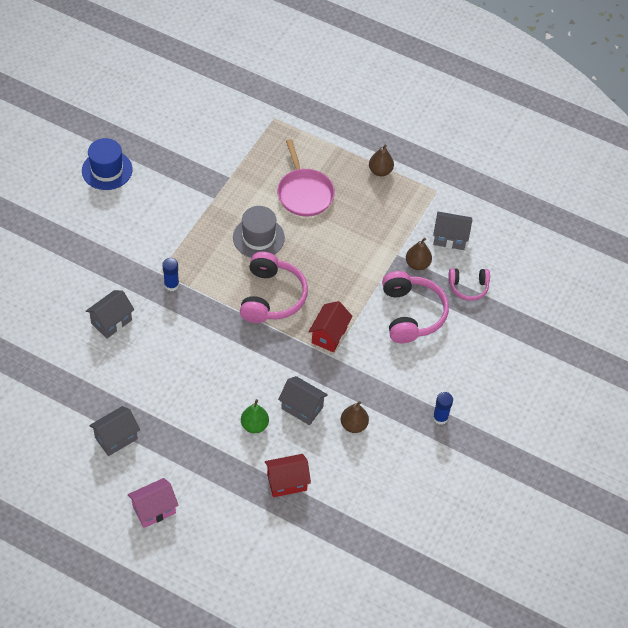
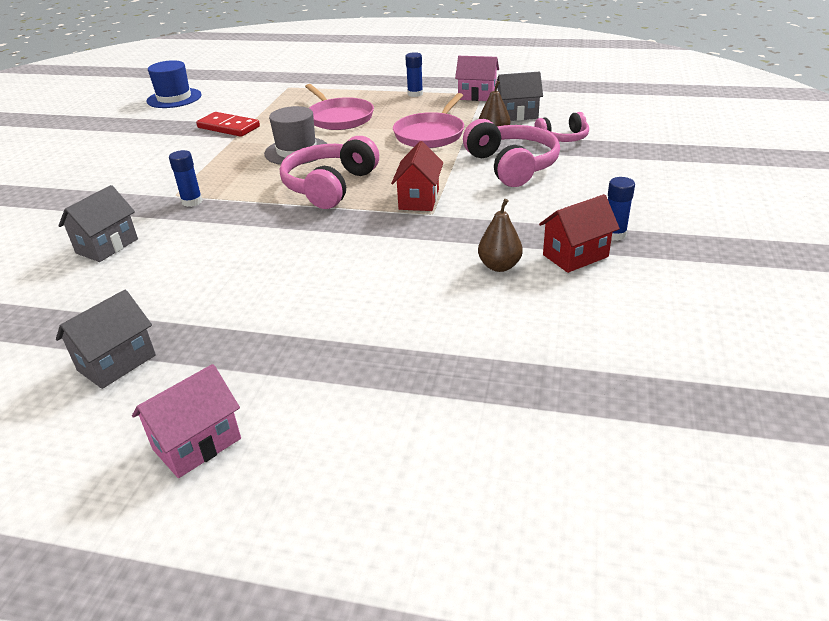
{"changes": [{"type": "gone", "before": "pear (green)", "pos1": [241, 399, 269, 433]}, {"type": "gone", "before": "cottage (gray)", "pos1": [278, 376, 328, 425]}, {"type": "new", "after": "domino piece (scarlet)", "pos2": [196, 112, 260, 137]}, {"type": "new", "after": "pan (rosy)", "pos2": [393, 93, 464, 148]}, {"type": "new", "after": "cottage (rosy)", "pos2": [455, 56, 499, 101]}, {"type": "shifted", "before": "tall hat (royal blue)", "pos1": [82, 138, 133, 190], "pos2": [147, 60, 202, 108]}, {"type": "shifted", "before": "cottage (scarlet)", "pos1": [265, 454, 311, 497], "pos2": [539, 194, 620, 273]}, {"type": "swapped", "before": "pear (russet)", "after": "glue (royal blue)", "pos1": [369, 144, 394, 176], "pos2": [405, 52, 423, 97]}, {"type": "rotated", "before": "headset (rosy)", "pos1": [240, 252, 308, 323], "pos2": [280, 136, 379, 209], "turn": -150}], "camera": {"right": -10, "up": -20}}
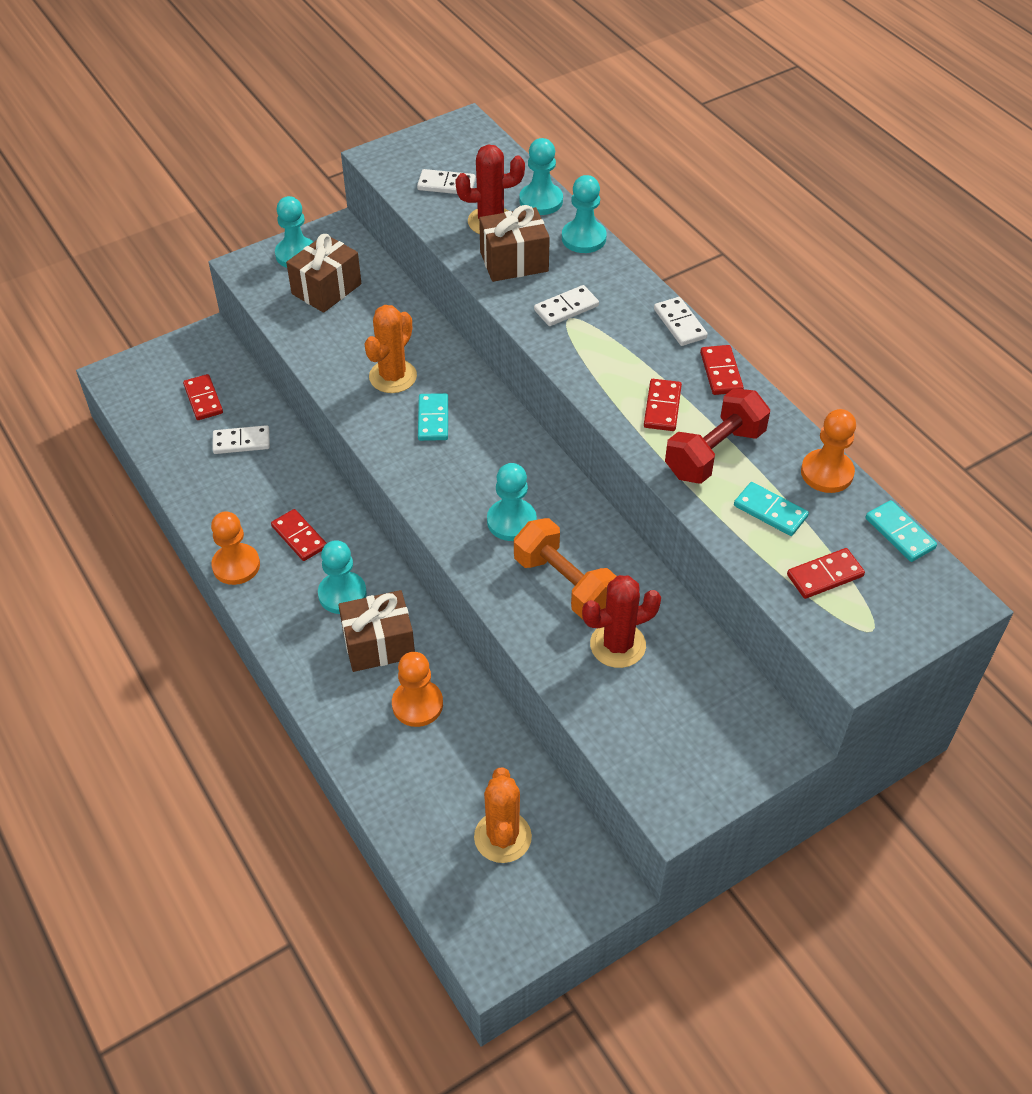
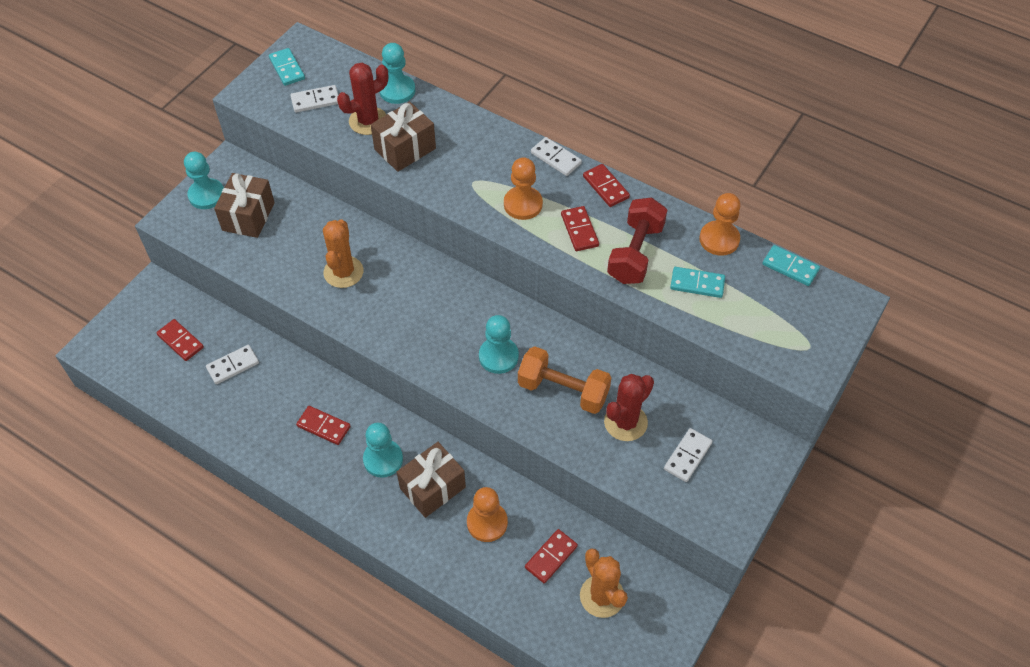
{"changes": [{"type": "gone", "before": "chess pawn (aqua)", "pos1": [562, 175, 607, 253]}, {"type": "shifted", "before": "chess pawn (bright orange)", "pos1": [211, 511, 260, 585], "pos2": [504, 157, 543, 220]}, {"type": "shifted", "before": "domino piece (aqua)", "pos1": [418, 393, 448, 441], "pos2": [269, 48, 305, 86]}, {"type": "shifted", "before": "domino piece (snow-white)", "pos1": [534, 285, 599, 326], "pos2": [664, 428, 712, 482]}, {"type": "shifted", "before": "domino piece (scarlet)", "pos1": [787, 548, 865, 599], "pos2": [525, 529, 578, 583]}], "camera": {"right": -25, "up": 5}}
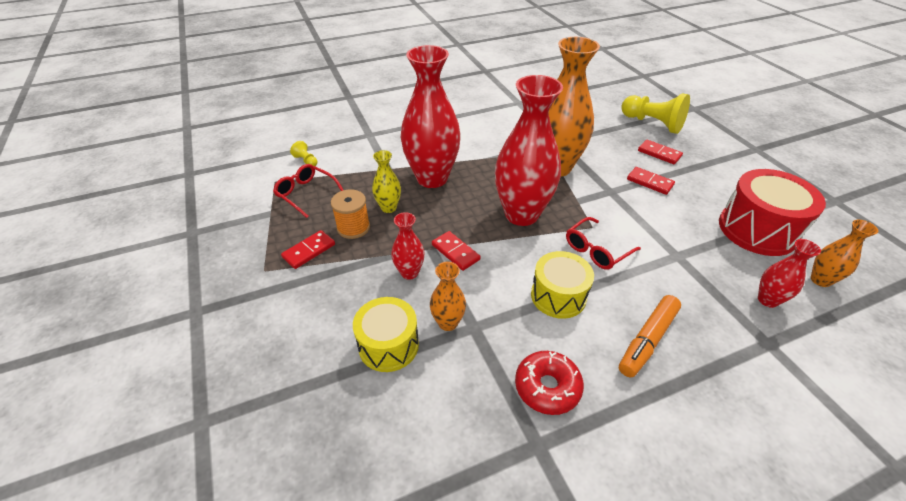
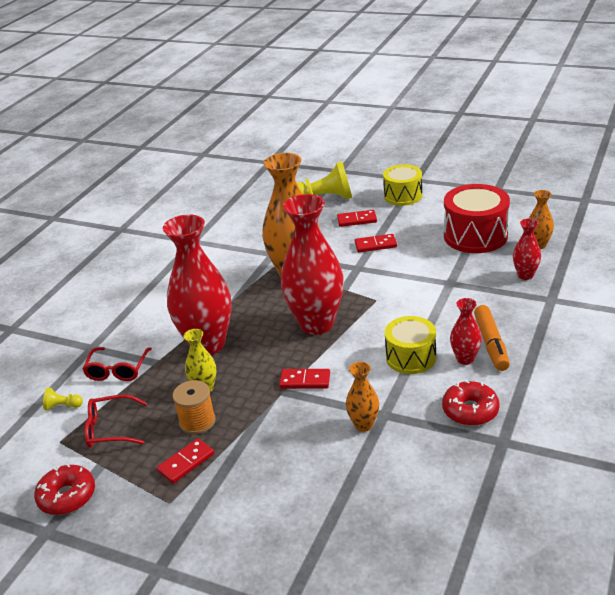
{"changes": [{"type": "new", "after": "glazed donut (scarlet)", "pos2": [34, 464, 95, 515]}, {"type": "shifted", "before": "snare drum (yellow)", "pos1": [353, 297, 419, 372], "pos2": [383, 164, 422, 206]}, {"type": "shifted", "before": "flower vase (scarlet)", "pos1": [391, 212, 425, 280], "pos2": [450, 298, 482, 365]}, {"type": "shifted", "before": "spectacles (scarlet)", "pos1": [566, 217, 641, 270], "pos2": [82, 347, 152, 381]}, {"type": "rotated", "before": "domino piece (scarlet)", "pos1": [281, 230, 335, 269], "pos2": [157, 438, 214, 484], "turn": 45}], "camera": {"right": -40, "up": -10}}
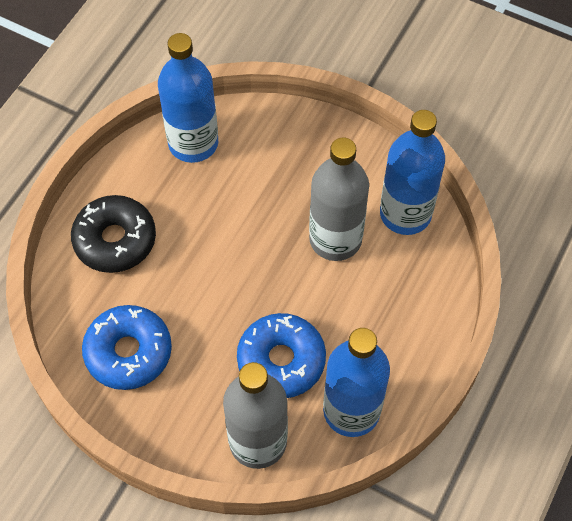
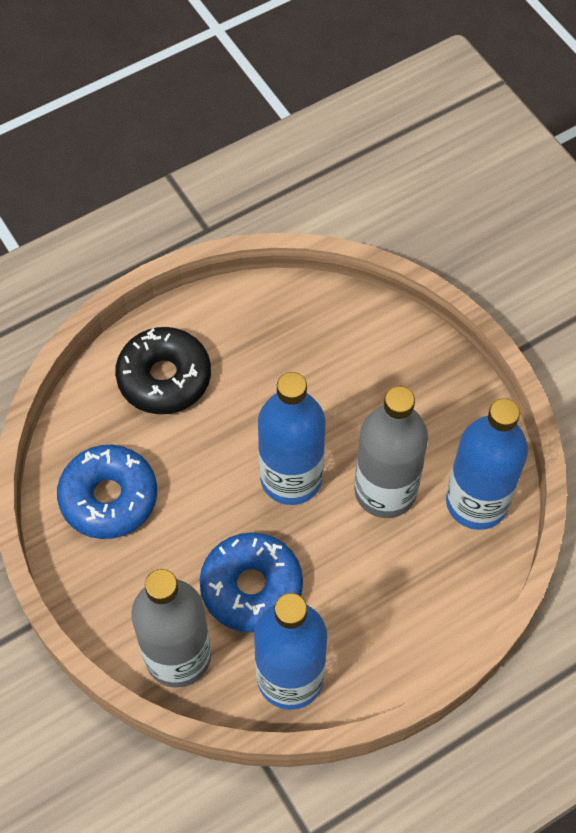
{"changes": [{"type": "shifted", "before": "drink bottle (royal blue)", "pos1": [158, 33, 218, 163], "pos2": [258, 372, 325, 505]}], "camera": {"right": 30, "up": 0}}
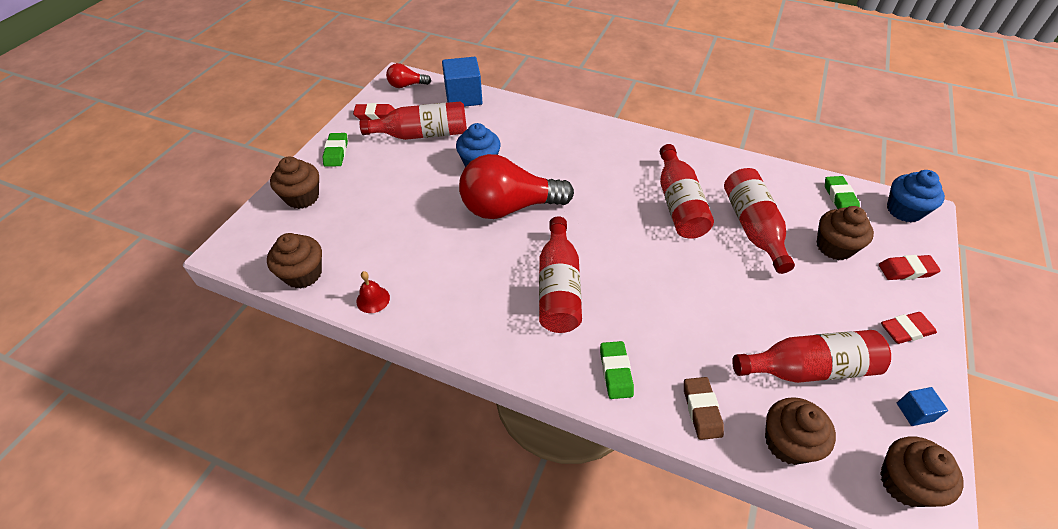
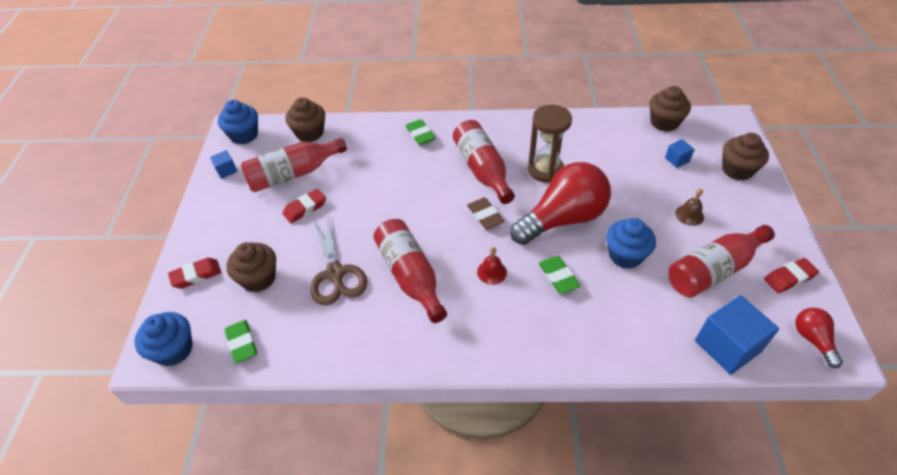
{"changes": [{"type": "new", "after": "hourglass (russet)", "pos2": [528, 105, 572, 183]}, {"type": "new", "after": "block (royal blue)", "pos2": [665, 139, 695, 168]}, {"type": "new", "after": "school bell (russet)", "pos2": [675, 189, 704, 226]}, {"type": "shifted", "before": "gum eraser (green)", "pos1": [323, 133, 348, 167], "pos2": [539, 256, 580, 293]}, {"type": "shifted", "before": "school bell (scarlet)", "pos1": [356, 271, 390, 313], "pos2": [477, 247, 507, 284]}, {"type": "shifted", "before": "gum eraser (russet)", "pos1": [684, 377, 724, 440], "pos2": [467, 197, 504, 229]}, {"type": "shifted", "before": "gum eraser (scarlet)", "pos1": [881, 312, 937, 344], "pos2": [283, 189, 326, 223]}, {"type": "swapped", "before": "drink bottle (scarlet)", "after": "scissors (russet)", "pos1": [724, 168, 795, 274], "pos2": [310, 214, 367, 305]}, {"type": "repainted", "before": "cupcake (russet)", "after": "cupcake (royal blue)", "pos1": [880, 436, 964, 507], "pos2": [218, 100, 258, 144]}, {"type": "rotated", "before": "bulb (scarlet)", "pos1": [386, 63, 431, 88], "pos2": [795, 308, 843, 368], "turn": -75}], "camera": {"right": 160, "up": 0}}
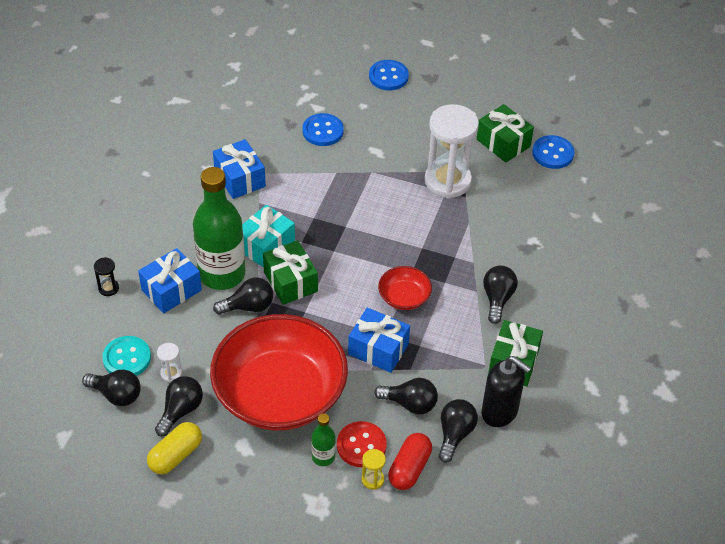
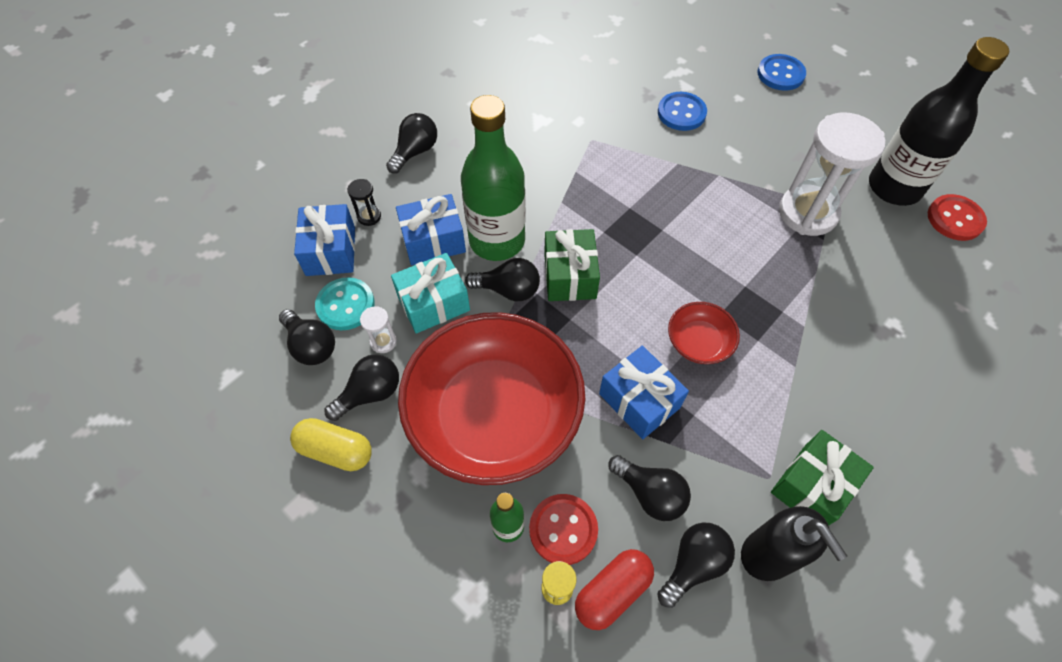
{"changes": [{"type": "shifted", "before": "wrapped gift (royal blue)", "pos1": [213, 139, 266, 199], "pos2": [294, 204, 355, 276]}, {"type": "shifted", "before": "wrapped gift (aqua)", "pos1": [242, 205, 295, 268], "pos2": [391, 253, 470, 333]}, {"type": "shifted", "before": "bulb (jet-black)", "pos1": [483, 266, 518, 324], "pos2": [386, 113, 437, 174]}, {"type": "swapped", "before": "wrapped gift (green)", "after": "drink bottle (jet-black)", "pos1": [477, 104, 534, 163], "pos2": [869, 37, 1009, 206]}, {"type": "repainted", "before": "button (royal blue)", "after": "button (scarlet)", "pos1": [532, 135, 575, 169], "pos2": [928, 194, 987, 241]}, {"type": "rotated", "before": "pill shape (yellow)", "pos1": [147, 422, 202, 474], "pos2": [290, 418, 372, 471], "turn": 45}], "camera": {"right": 25, "up": 10}}
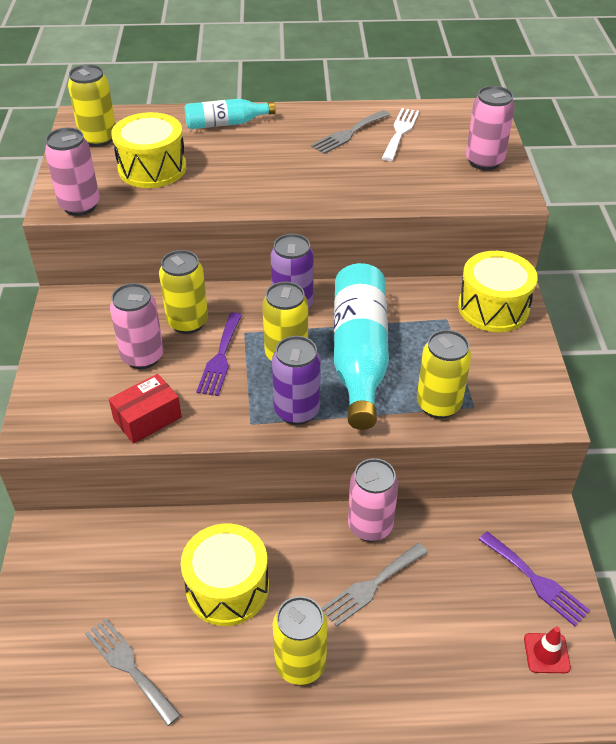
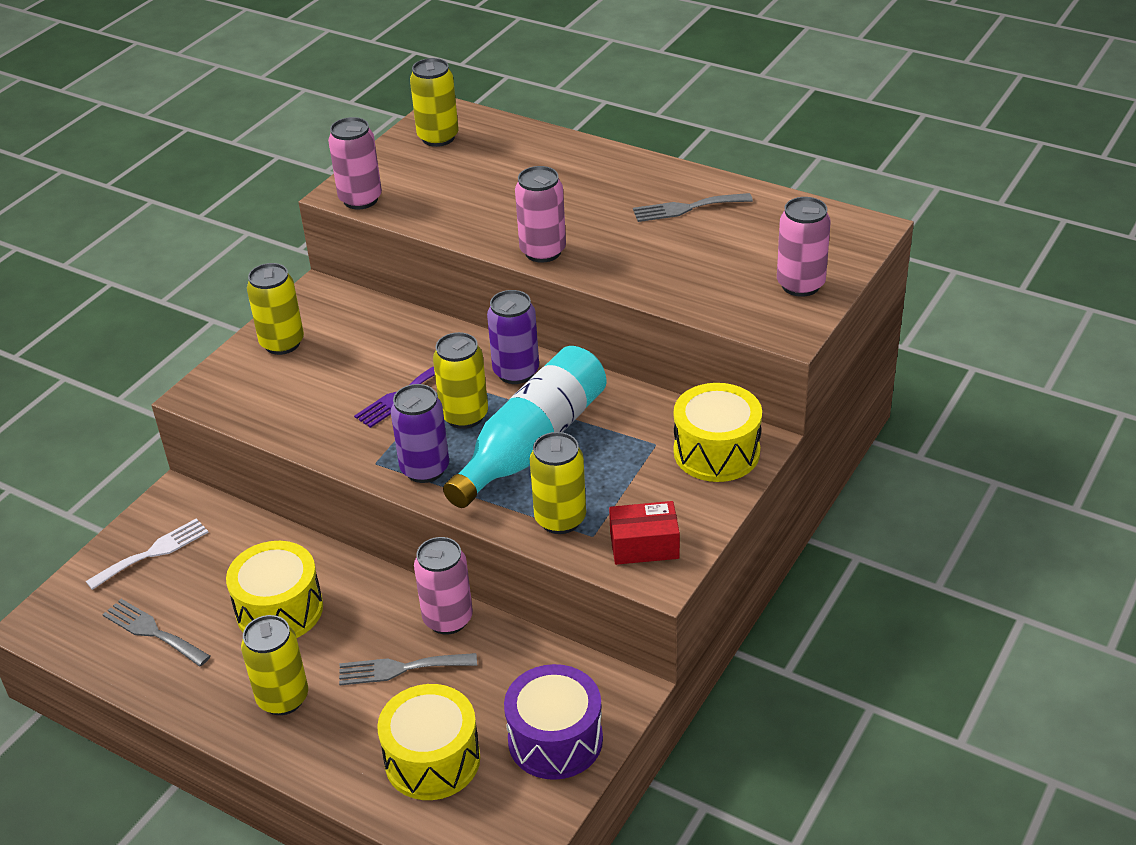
{"changes": [{"type": "gone", "before": "drink bottle (aqua)", "pos1": [184, 99, 276, 129]}, {"type": "gone", "before": "road cone (scarlet)", "pos1": [524, 626, 571, 673]}, {"type": "shifted", "before": "parcel (scarlet)", "pos1": [109, 374, 182, 444], "pos2": [609, 501, 680, 565]}, {"type": "shifted", "before": "soda can (rosy)", "pos1": [110, 283, 164, 369], "pos2": [515, 166, 566, 263]}, {"type": "shifted", "before": "snare drum (yellow)", "pos1": [111, 112, 186, 188], "pos2": [377, 684, 480, 800]}, {"type": "shifted", "before": "soda can (yellow)", "pos1": [159, 250, 208, 334], "pos2": [247, 263, 304, 355]}, {"type": "shifted", "before": "fork (snow-white)", "pos1": [382, 108, 419, 161], "pos2": [86, 518, 209, 590]}, {"type": "swapped", "before": "fork (royal purple)", "after": "snare drum (royal purple)", "pos1": [479, 531, 590, 626], "pos2": [504, 664, 603, 780]}, {"type": "rotated", "before": "fork (gray)", "pos1": [85, 618, 181, 726], "pos2": [102, 599, 211, 666], "turn": -45}], "camera": {"right": 35, "up": -5}}
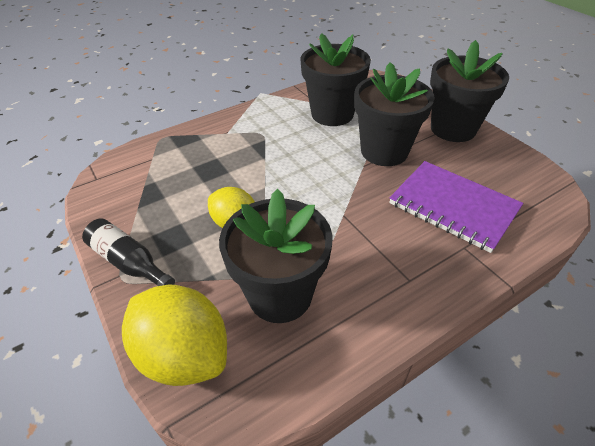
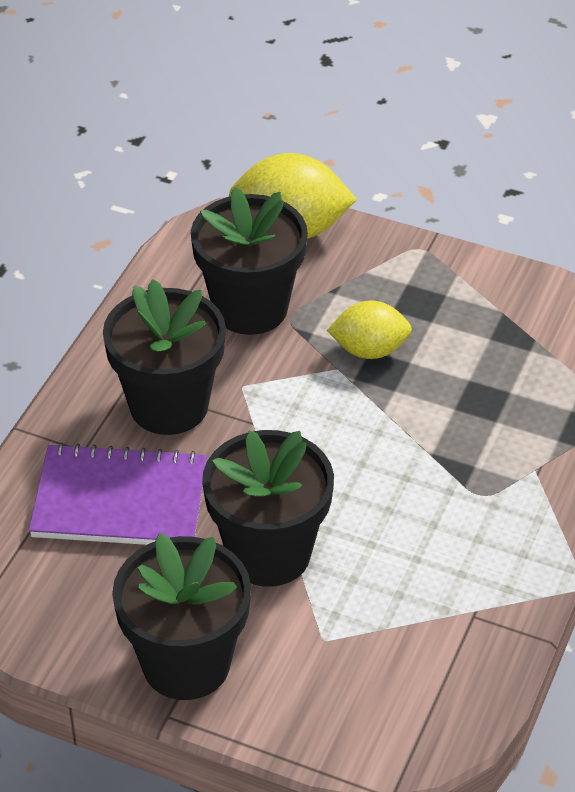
{"changes": [{"type": "gone", "before": "drink bottle (jet-black)", "pos1": [82, 219, 175, 286]}, {"type": "shifted", "before": "potted plant (jet-black)", "pos1": [300, 33, 371, 126], "pos2": [103, 279, 226, 435]}], "camera": {"right": 145, "up": 0}}
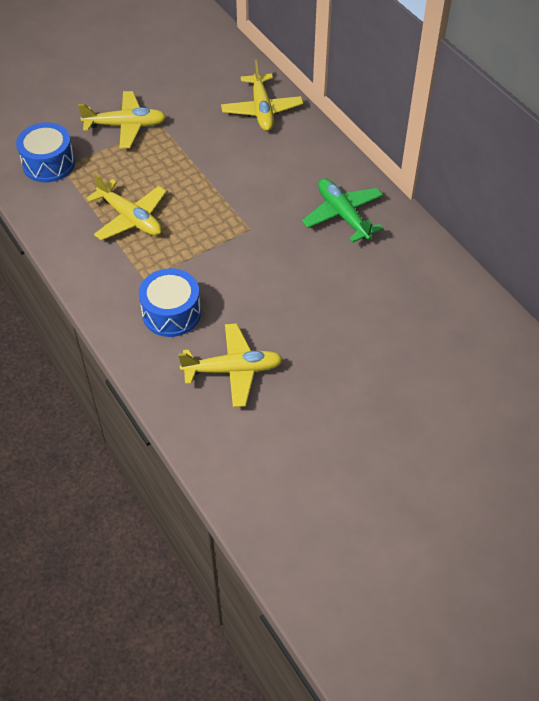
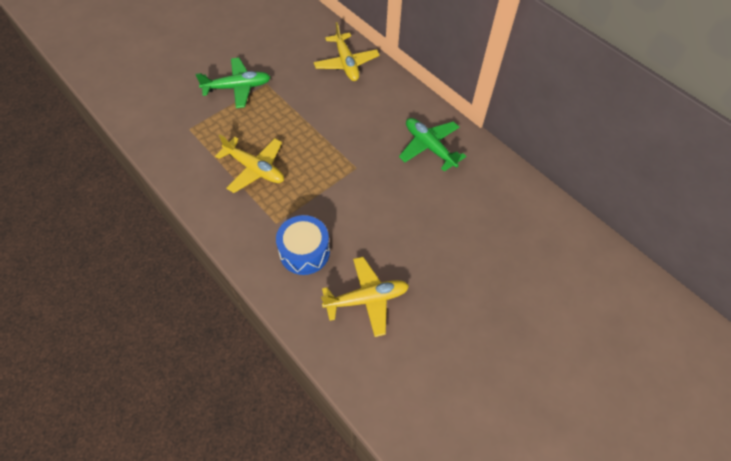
{"changes": [{"type": "gone", "before": "snare drum (royal blue)", "pos1": [16, 122, 75, 182]}, {"type": "repainted", "before": "aeroplane (yellow)", "after": "aeroplane (green)", "pos1": [78, 91, 166, 148], "pos2": [195, 58, 271, 108]}], "camera": {"right": -10, "up": 5}}
